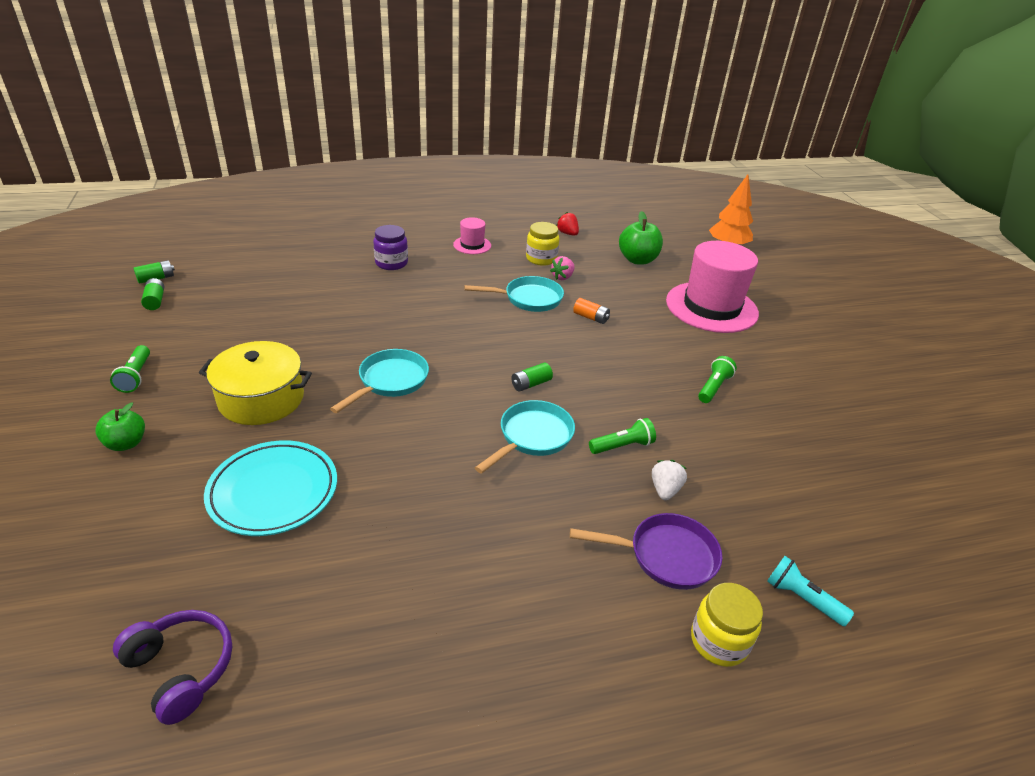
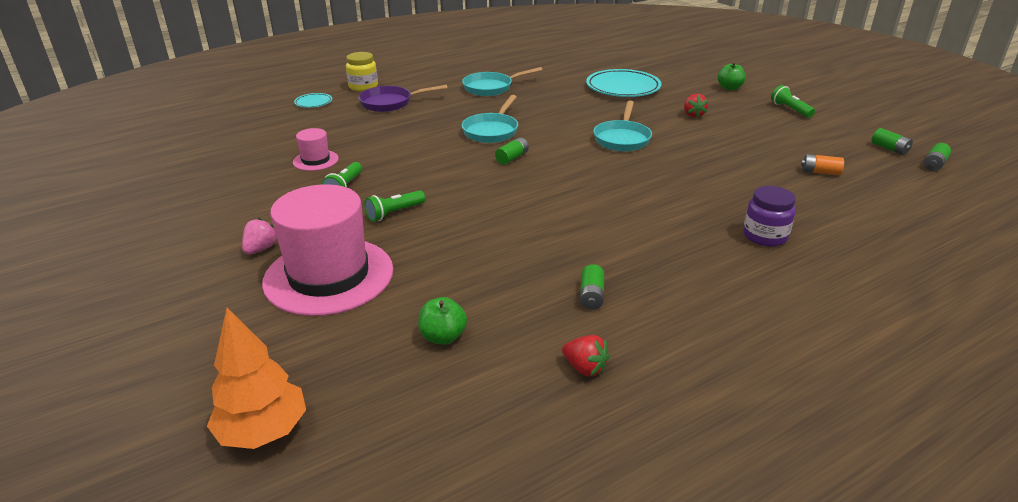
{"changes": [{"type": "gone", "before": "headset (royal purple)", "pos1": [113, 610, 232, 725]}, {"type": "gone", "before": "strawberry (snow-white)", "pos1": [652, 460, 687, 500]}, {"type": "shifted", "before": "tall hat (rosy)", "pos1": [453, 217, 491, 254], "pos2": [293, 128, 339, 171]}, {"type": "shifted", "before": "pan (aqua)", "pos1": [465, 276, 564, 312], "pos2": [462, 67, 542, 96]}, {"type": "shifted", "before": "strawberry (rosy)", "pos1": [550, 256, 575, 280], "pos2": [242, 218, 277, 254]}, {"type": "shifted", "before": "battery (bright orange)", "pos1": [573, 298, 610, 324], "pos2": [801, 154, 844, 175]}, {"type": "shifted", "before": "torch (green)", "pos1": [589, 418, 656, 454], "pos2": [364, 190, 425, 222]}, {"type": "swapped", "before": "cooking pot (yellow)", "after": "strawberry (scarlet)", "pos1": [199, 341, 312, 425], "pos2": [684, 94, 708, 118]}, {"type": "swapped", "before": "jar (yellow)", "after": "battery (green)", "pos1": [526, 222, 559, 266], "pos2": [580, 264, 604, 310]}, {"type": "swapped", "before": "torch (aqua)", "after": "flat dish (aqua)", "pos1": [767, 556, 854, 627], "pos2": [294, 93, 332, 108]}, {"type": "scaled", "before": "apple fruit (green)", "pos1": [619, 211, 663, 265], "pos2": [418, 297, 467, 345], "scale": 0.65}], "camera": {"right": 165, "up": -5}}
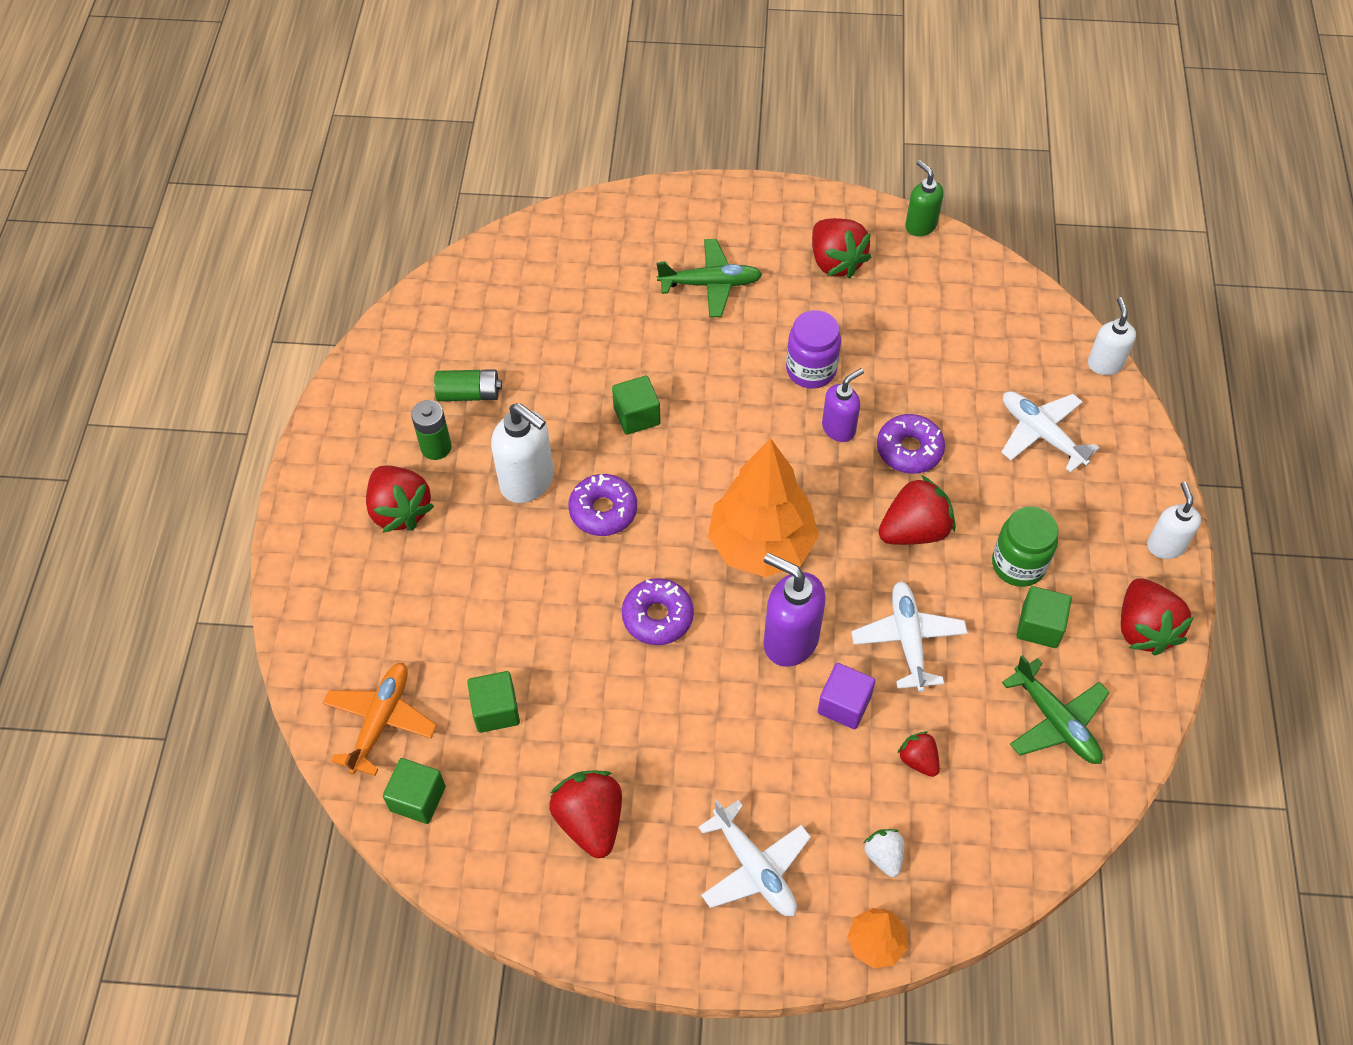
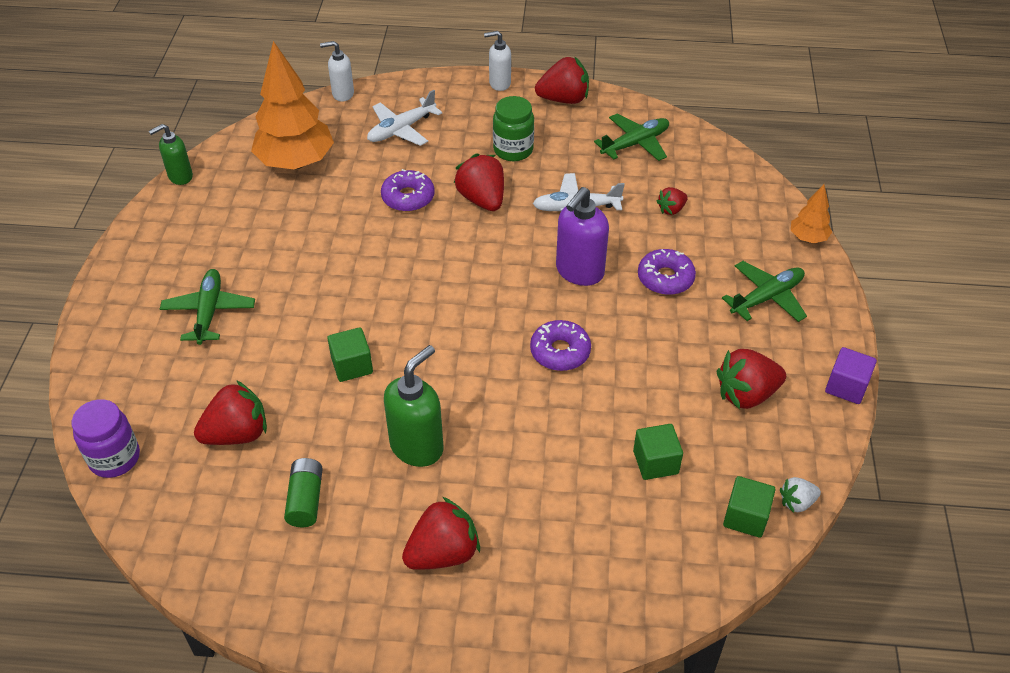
{"changes": [{"type": "gone", "before": "aeroplane (bright orange)", "pos1": [323, 663, 437, 776]}, {"type": "gone", "before": "battery (green)", "pos1": [411, 400, 452, 460]}, {"type": "gone", "before": "pump bottle (royal purple)", "pos1": [822, 368, 864, 442]}, {"type": "gone", "before": "block (green)", "pos1": [1017, 586, 1072, 648]}, {"type": "shifted", "before": "glazed donut (royal purple)", "pos1": [568, 474, 637, 536], "pos2": [638, 249, 696, 295]}, {"type": "shifted", "before": "tree (bright orange)", "pos1": [708, 438, 819, 577], "pos2": [251, 41, 334, 169]}, {"type": "shifted", "before": "jar (royal purple)", "pos1": [786, 310, 841, 389], "pos2": [72, 399, 140, 478]}, {"type": "shifted", "before": "strawberry (scarlet)", "pos1": [812, 218, 872, 279], "pos2": [194, 380, 267, 445]}, {"type": "shifted", "before": "block (royal purple)", "pos1": [818, 663, 875, 729], "pos2": [825, 347, 877, 404]}, {"type": "shifted", "before": "strawberry (snow-white)", "pos1": [864, 829, 904, 877], "pos2": [780, 477, 821, 513]}, {"type": "repainted", "before": "pump bottle (snow-white)", "after": "pump bottle (green)", "pos1": [491, 403, 554, 503], "pos2": [384, 345, 443, 467]}, {"type": "repainted", "before": "aeroplane (snow-white)", "after": "aeroplane (green)", "pos1": [698, 800, 811, 916], "pos2": [722, 261, 807, 322]}], "camera": {"right": -90, "up": -10}}
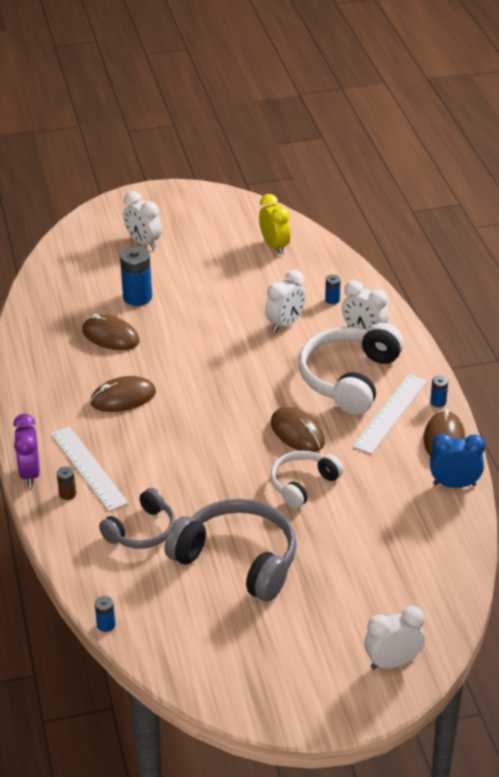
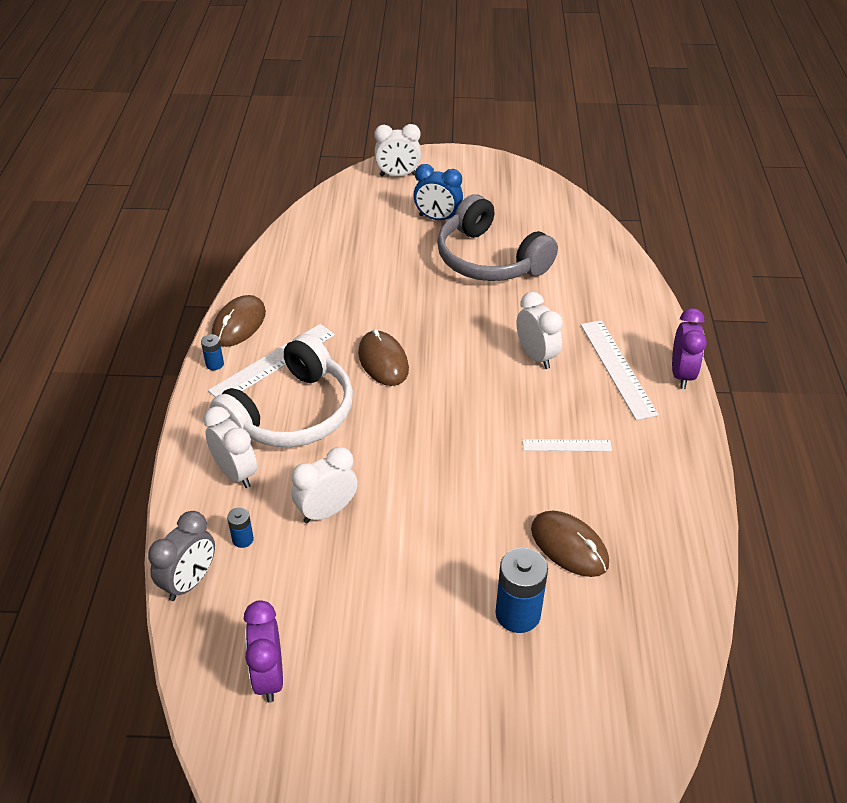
{"changes": [{"type": "gone", "before": "battery (russet)", "pos1": [57, 467, 76, 500]}, {"type": "gone", "before": "battery (royal blue)", "pos1": [95, 596, 115, 632]}, {"type": "gone", "before": "headset (gray)", "pos1": [99, 488, 175, 549]}, {"type": "gone", "before": "headset (snow-white)", "pos1": [270, 451, 343, 509]}, {"type": "new", "after": "clock (gray)", "pos2": [148, 511, 215, 601]}, {"type": "shifted", "before": "clock (snow-white)", "pos1": [123, 191, 162, 249], "pos2": [516, 292, 563, 369]}, {"type": "shifted", "before": "clock (royal blue)", "pos1": [430, 434, 485, 488], "pos2": [413, 164, 463, 220]}, {"type": "swapped", "before": "computer mouse (russet)", "after": "straightedge (snow-white)", "pos1": [90, 376, 156, 412], "pos2": [523, 439, 612, 451]}, {"type": "repainted", "before": "clock (yellow)", "after": "clock (royal purple)", "pos1": [259, 194, 291, 255], "pos2": [244, 600, 283, 703]}], "camera": {"right": -165, "up": 5}}
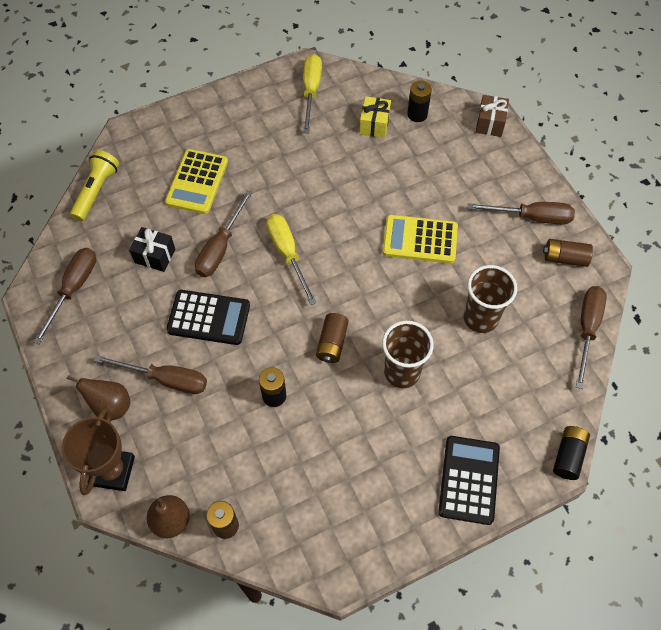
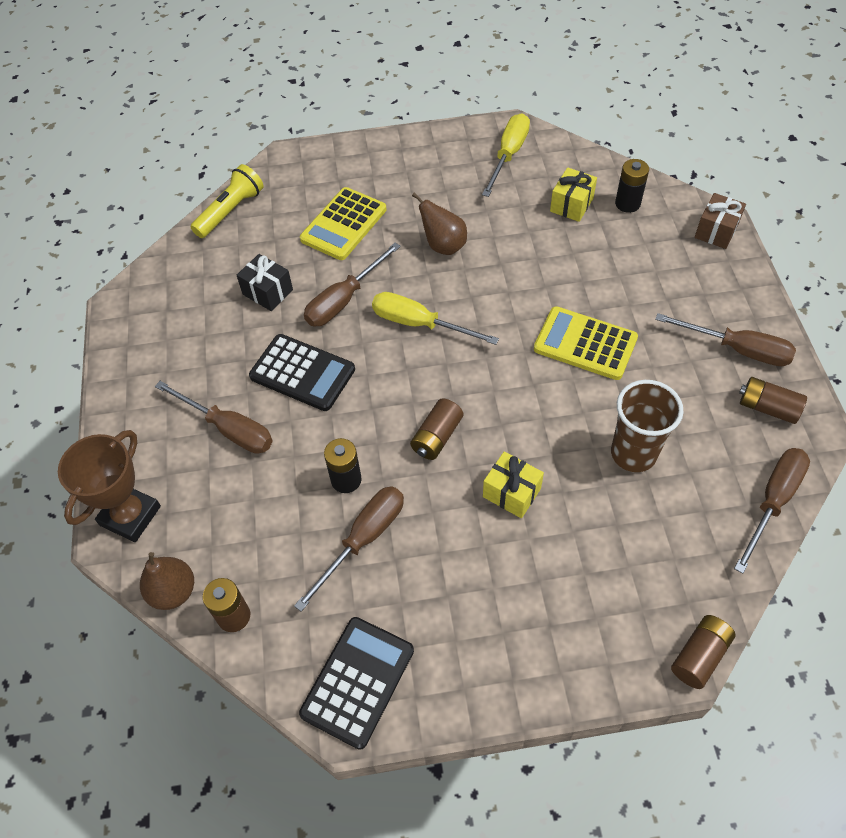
{"changes": [{"type": "shifted", "before": "hand screwdriver (russet)", "pos1": [33, 248, 96, 344], "pos2": [294, 486, 404, 612]}, {"type": "shifted", "before": "pear (russet)", "pos1": [66, 375, 130, 420], "pos2": [412, 193, 467, 255]}, {"type": "shifted", "before": "calculator (jet-black)", "pos1": [438, 436, 500, 525], "pos2": [299, 617, 414, 750]}, {"type": "swapped", "before": "beaker (russet)", "after": "wrapped gift (yellow)", "pos1": [382, 321, 434, 388], "pos2": [483, 451, 544, 518]}, {"type": "repainted", "before": "battery (jet-black)", "after": "battery (russet)", "pos1": [553, 426, 590, 480], "pos2": [671, 615, 735, 689]}, {"type": "rotated", "before": "hand screwdriver (yellow)", "pos1": [266, 214, 317, 305], "pos2": [372, 292, 499, 345], "turn": -60}], "camera": {"right": 20, "up": -5}}
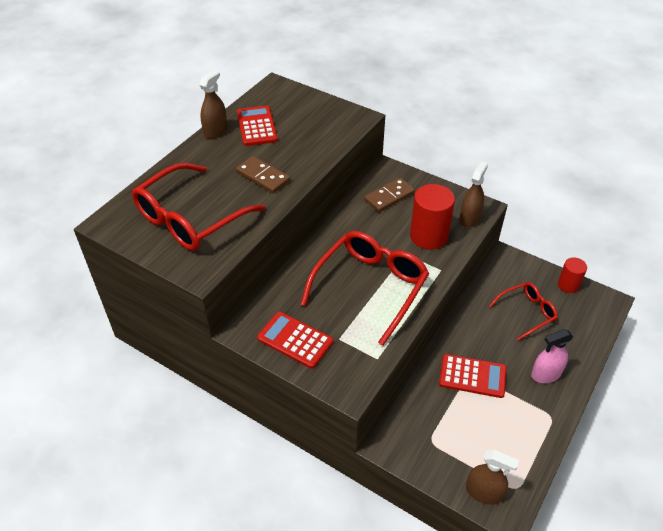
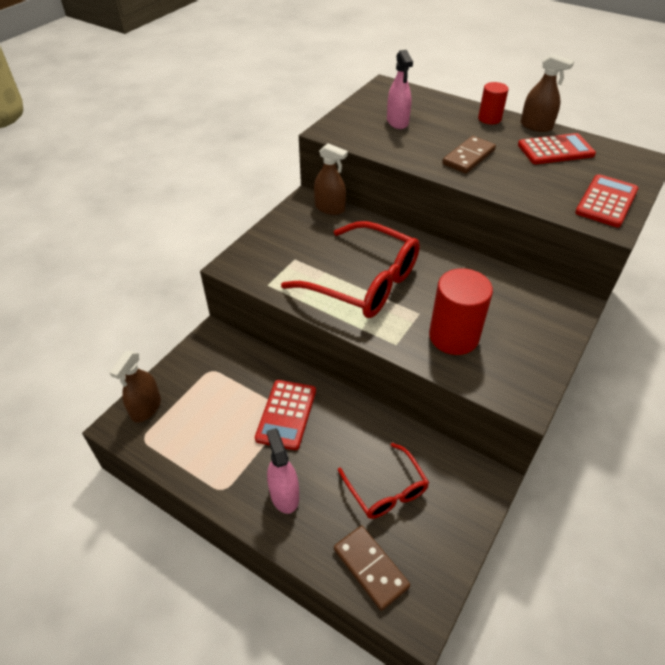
{"changes": [{"type": "shifted", "before": "calculator (scarlet)", "pos1": [257, 311, 333, 369], "pos2": [575, 174, 639, 227]}, {"type": "shifted", "before": "domino piece (russet)", "pos1": [364, 178, 415, 212], "pos2": [334, 526, 410, 611]}, {"type": "shifted", "before": "spray cleaner (russet)", "pos1": [459, 161, 488, 228], "pos2": [314, 143, 348, 215]}, {"type": "shifted", "before": "cylinder (scarlet)", "pos1": [558, 257, 587, 293], "pos2": [478, 82, 509, 124]}, {"type": "swapped", "before": "spectacles (scarlet)", "after": "spray cleaner (rosy)", "pos1": [132, 163, 266, 251], "pos2": [387, 50, 413, 129]}], "camera": {"right": 90, "up": 0}}
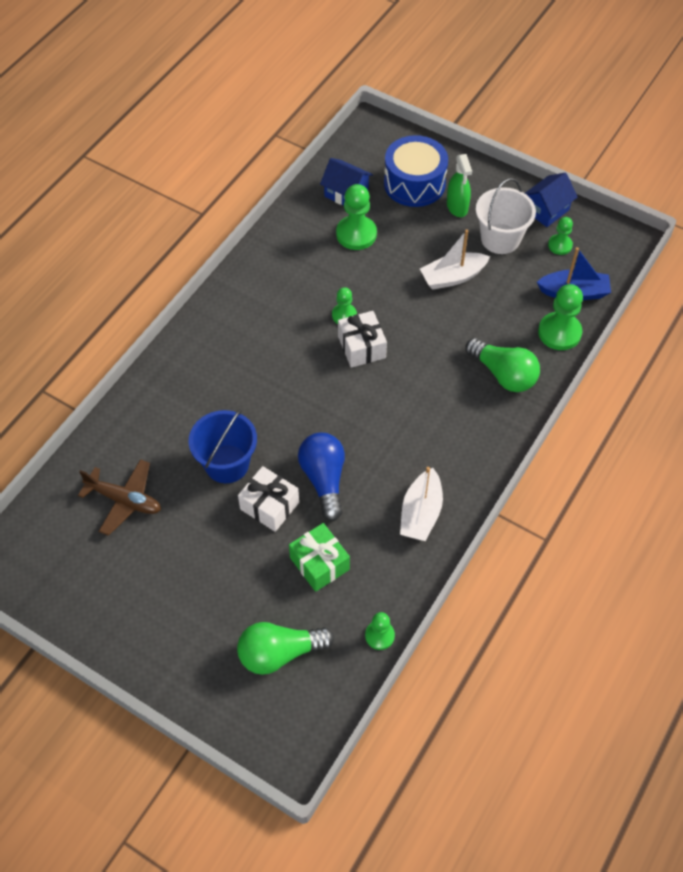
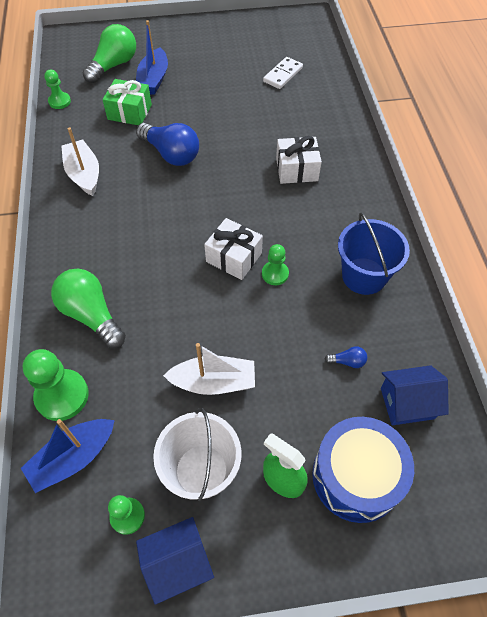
{"changes": [{"type": "new", "after": "sailboat (royal blue)", "pos2": [136, 20, 168, 95]}, {"type": "shifted", "before": "pail (royal blue)", "pos1": [189, 409, 257, 483], "pos2": [338, 212, 410, 295]}, {"type": "shifted", "before": "wrapped gift (snow-white)", "pos1": [238, 466, 299, 532], "pos2": [276, 136, 322, 184]}, {"type": "swapped", "before": "aeroplane (russet)", "after": "domino piece (snow-white)", "pos1": [78, 459, 161, 536], "pos2": [263, 57, 303, 89]}, {"type": "swapped", "before": "chess pawn (green)", "after": "bulb (royal blue)", "pos1": [336, 184, 377, 250], "pos2": [325, 346, 367, 368]}, {"type": "rotated", "before": "sailboat (snow-white)", "pos1": [420, 229, 490, 290], "pos2": [163, 343, 255, 395], "turn": 60}, {"type": "rotated", "before": "bulb (green)", "pos1": [465, 338, 540, 392], "pos2": [51, 269, 126, 348], "turn": 45}, {"type": "rotated", "before": "cottage (royal blue)", "pos1": [525, 172, 578, 227], "pos2": [136, 517, 214, 605], "turn": 60}], "camera": {"right": 140, "up": 0}}
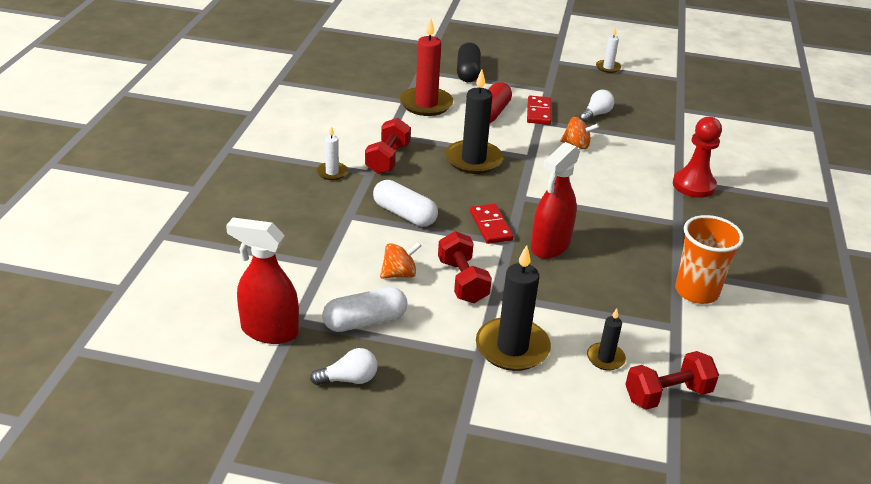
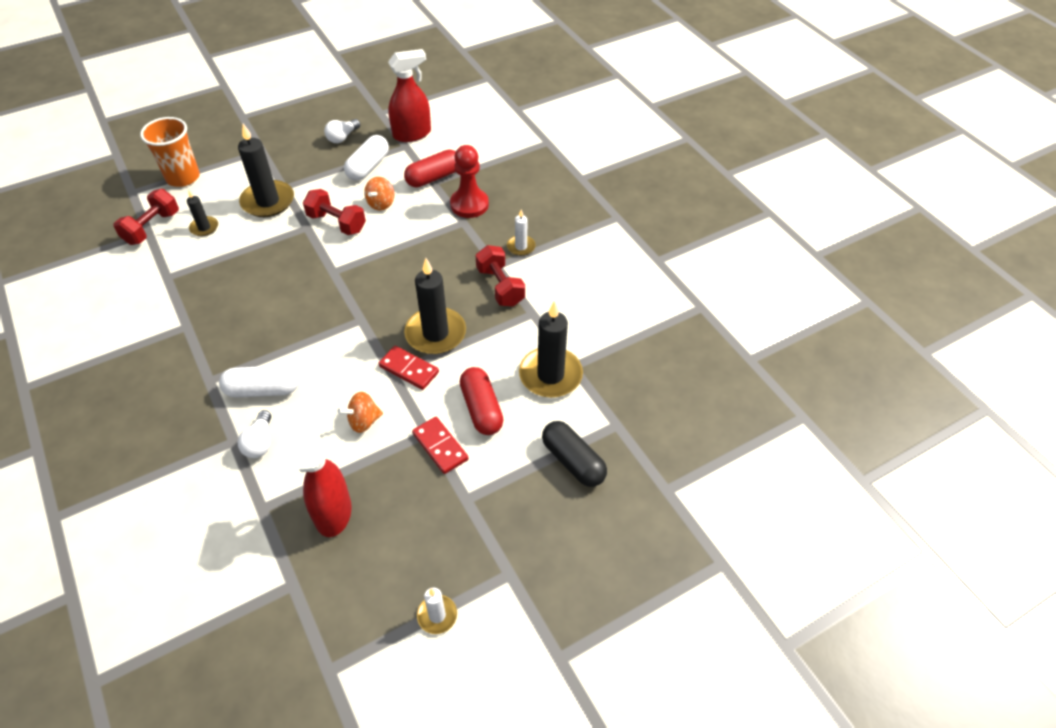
{"changes": [{"type": "new", "after": "pill shape (scarlet)", "pos2": [404, 149, 456, 187]}, {"type": "shifted", "before": "pill shape (snow-white)", "pos1": [373, 180, 438, 227], "pos2": [219, 365, 299, 398]}, {"type": "shifted", "before": "domino piece (scarlet)", "pos1": [470, 204, 514, 244], "pos2": [379, 346, 439, 390]}, {"type": "shifted", "before": "spray cleaner (scarlet)", "pos1": [531, 142, 580, 259], "pos2": [297, 417, 351, 537]}, {"type": "shifted", "before": "bulb (snow-white)", "pos1": [579, 90, 614, 122], "pos2": [238, 410, 271, 458]}, {"type": "shifted", "before": "chess pawn (scarlet)", "pos1": [673, 117, 722, 198], "pos2": [450, 145, 489, 218]}, {"type": "shifted", "before": "beaker (bright orange)", "pos1": [675, 215, 744, 304], "pos2": [140, 117, 200, 187]}, {"type": "repainted", "before": "candle (scarlet)", "after": "candle (jet-black)", "pos1": [400, 18, 453, 116], "pos2": [519, 301, 583, 398]}], "camera": {"right": 140, "up": 15}}
